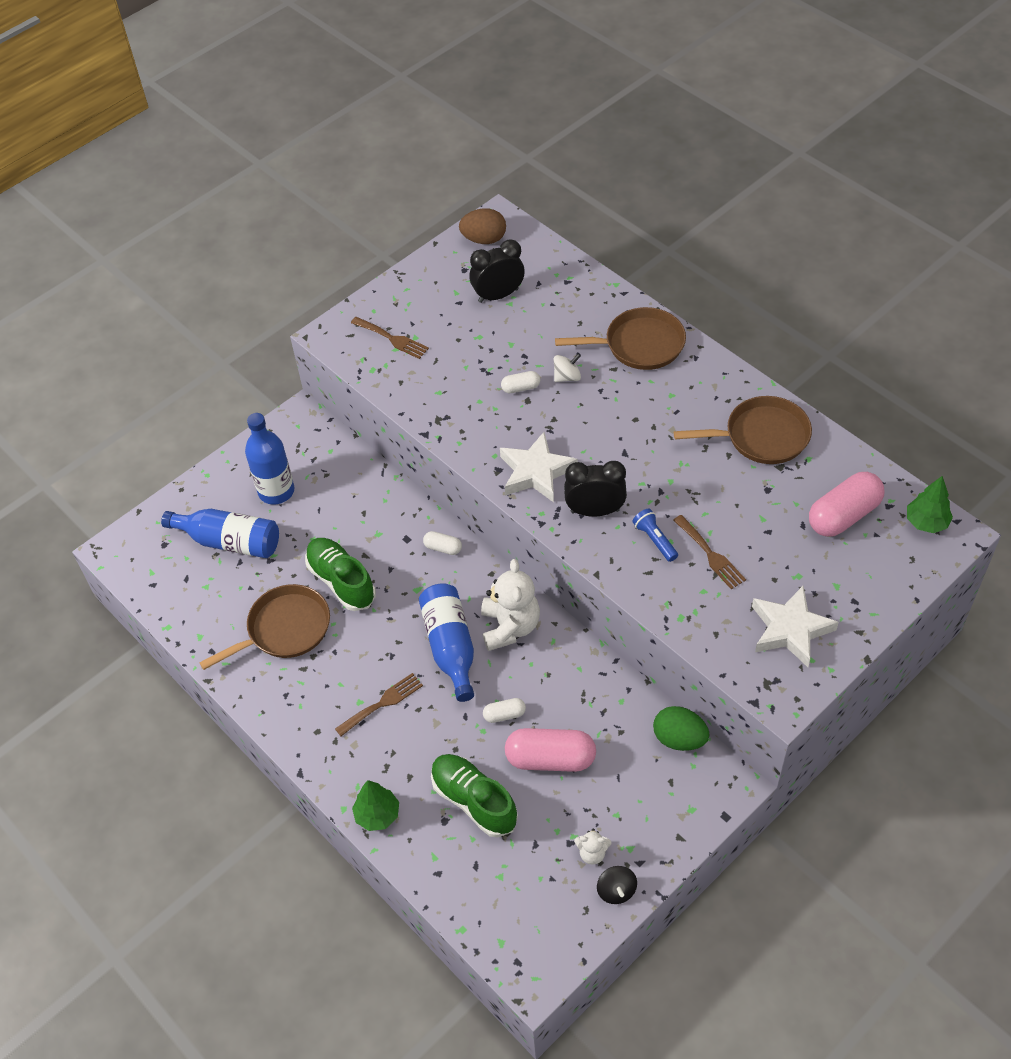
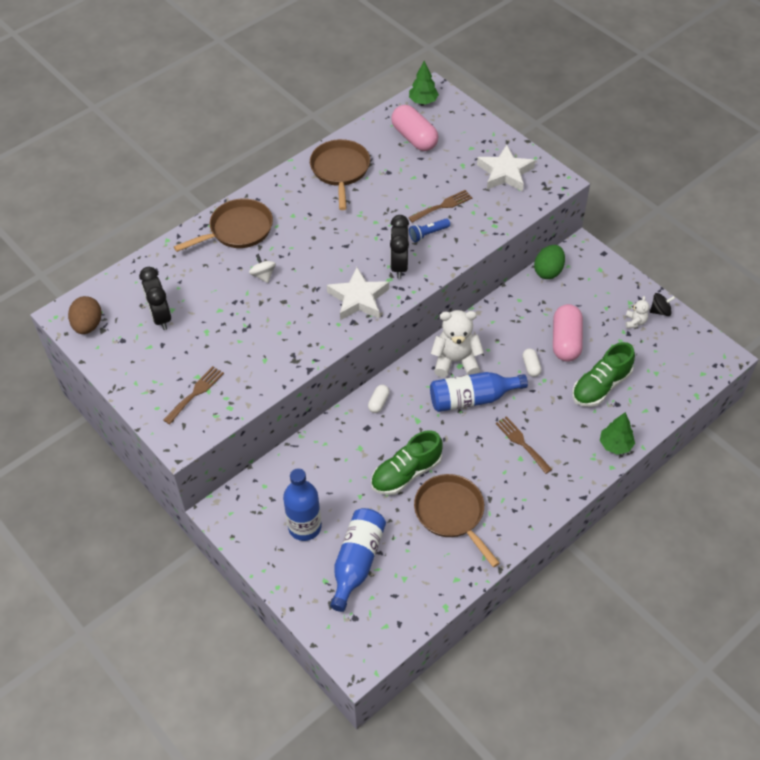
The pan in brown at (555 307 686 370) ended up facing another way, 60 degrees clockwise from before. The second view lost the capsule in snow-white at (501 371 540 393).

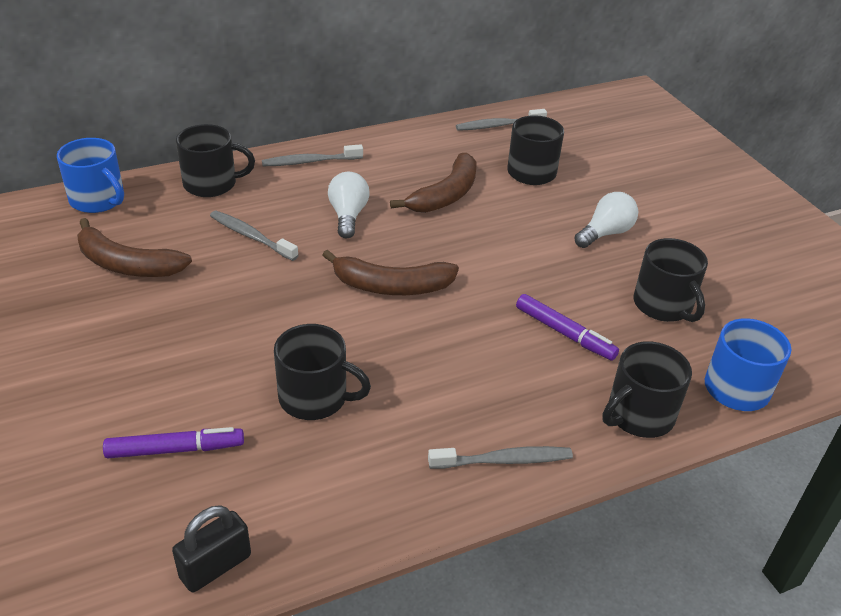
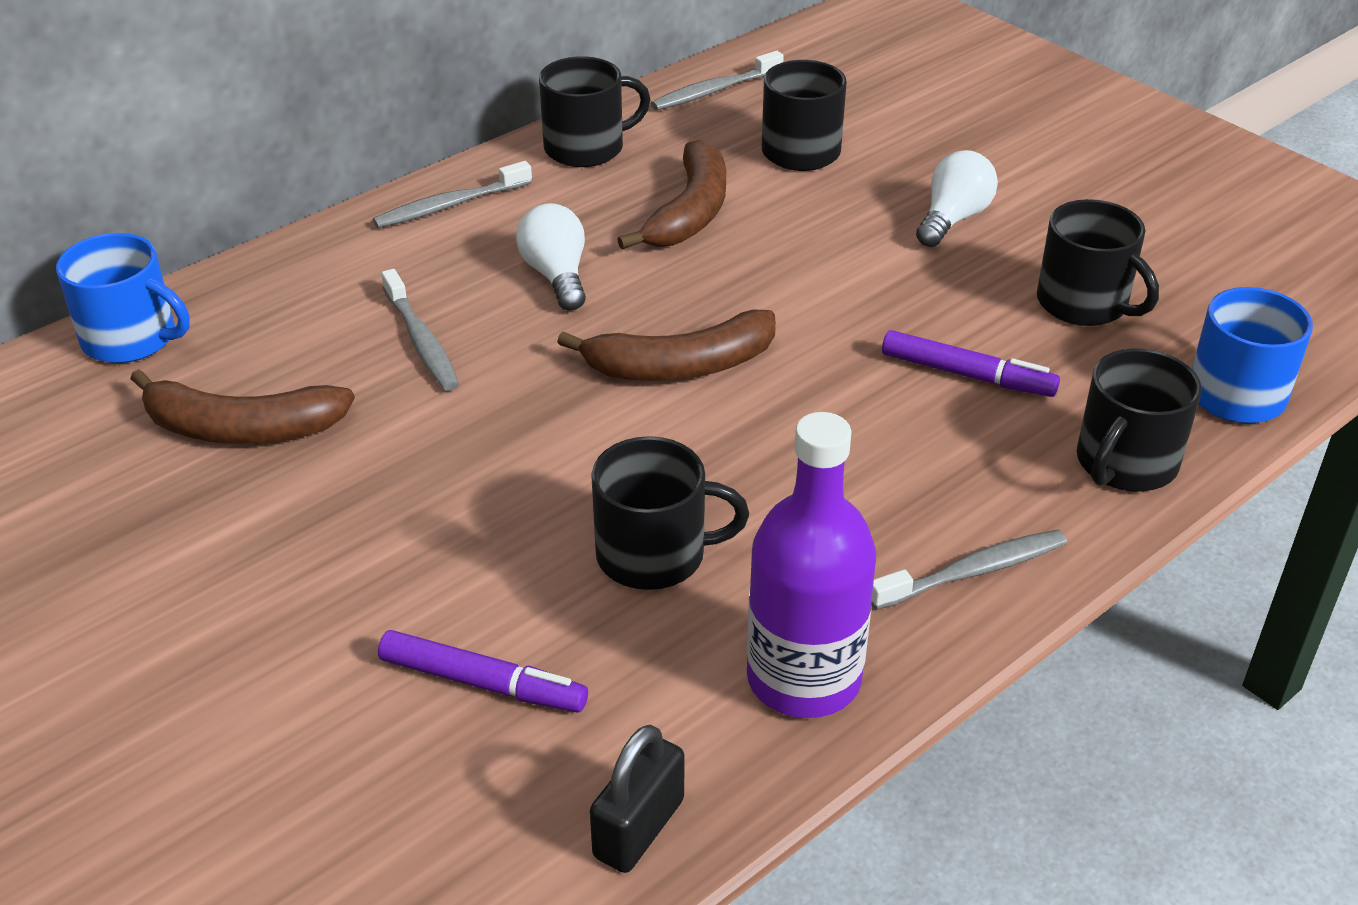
The marker pen in royal purple at (103 427 244 458) ended up facing another way, 45 degrees clockwise from before. The tooth brush in ash-grey at (210 211 299 261) ended up facing another way, 135 degrees counterclockwise from before. The coffee mug in jet-black ended up elsewhere, having gone from (176 124 255 197) to (539 56 651 167). The second view gained the flask in royal purple at (747 412 876 718).

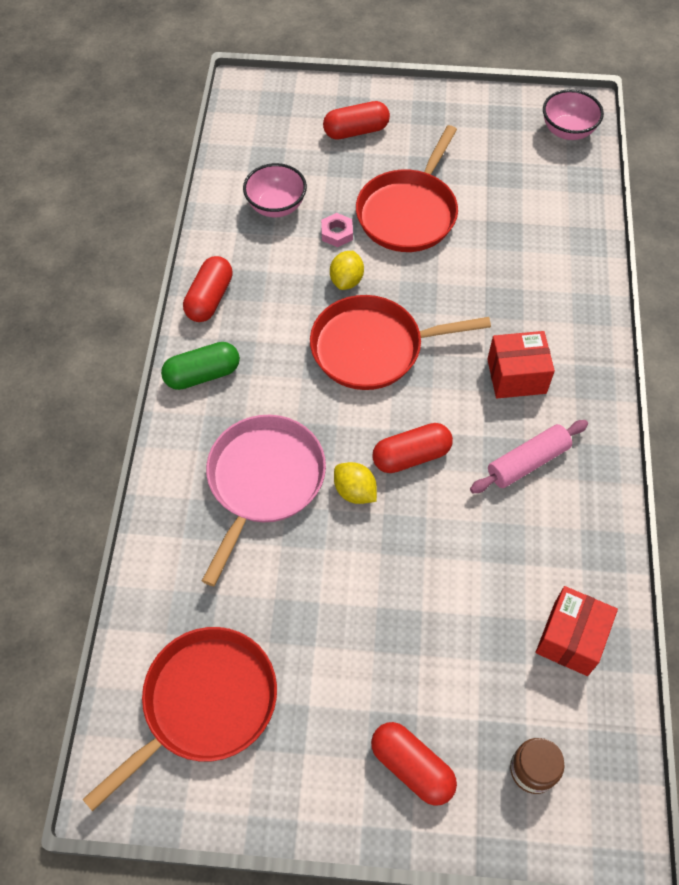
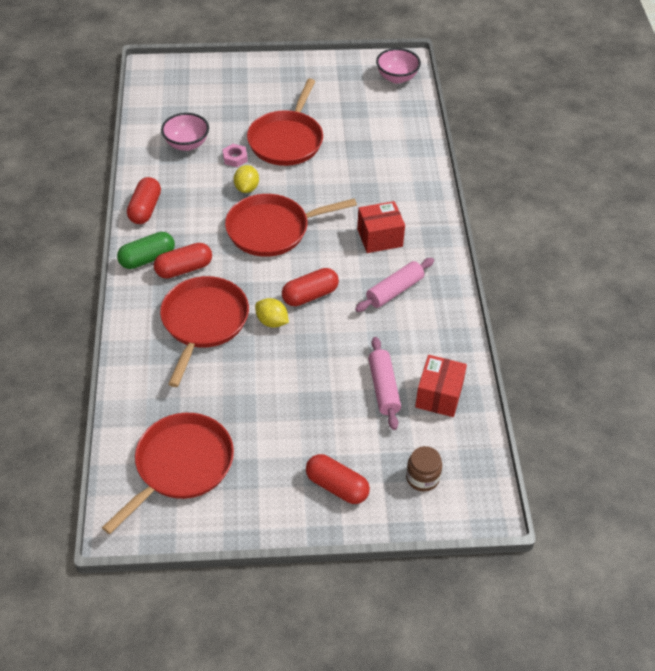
The capsule in red ended up elsewhere, having gone from (323 101 390 139) to (154 243 212 279). What was the pan in rose-pink at (202 415 326 586) turned into the pan in red at (160 276 249 387). The second view gained the pastry roller in rose-pink at (368 337 401 430).

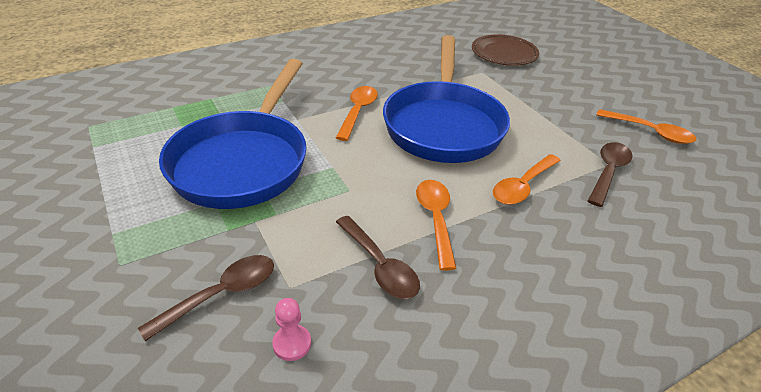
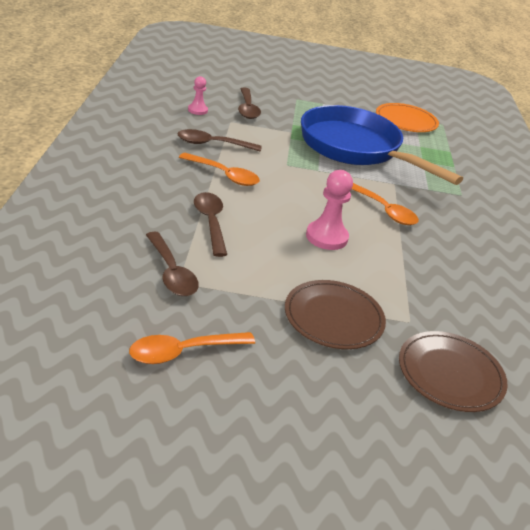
What was the spoon in orange-coloured at (493 154 561 205) turned into the spoon in brown at (194 192 227 257). The second view gained the dinner plate in brown at (285 280 386 349). Where the pan in blue stood at (383 35 510 163), the pawn in rose-pink came to stand at (306 170 353 250). The second view gained the dinner plate in orange-coloured at (376 103 439 132).

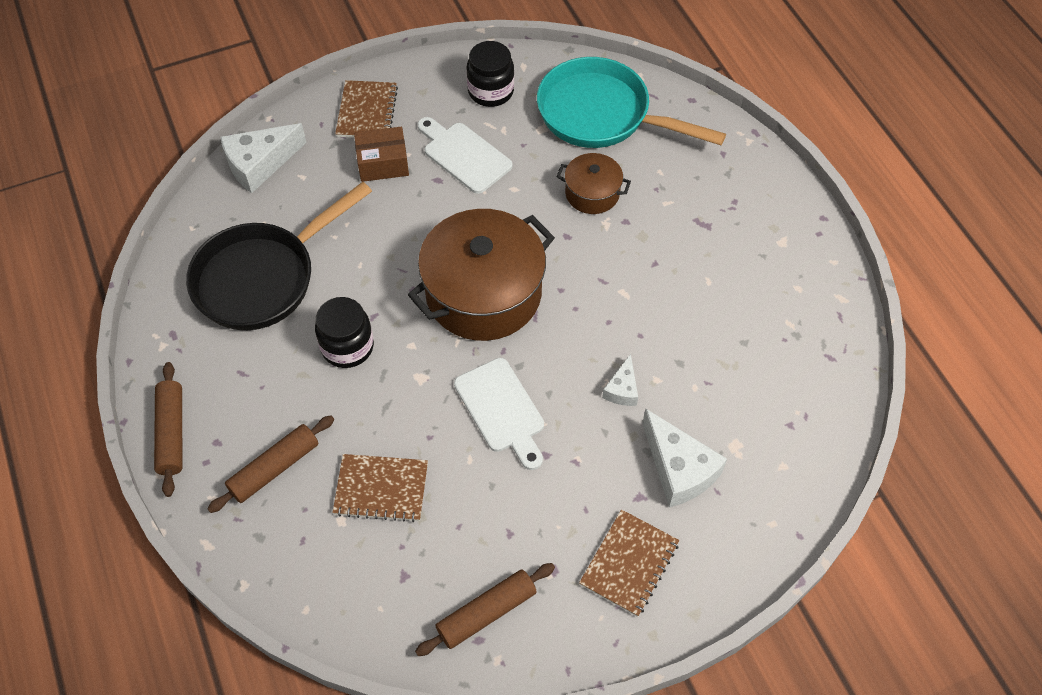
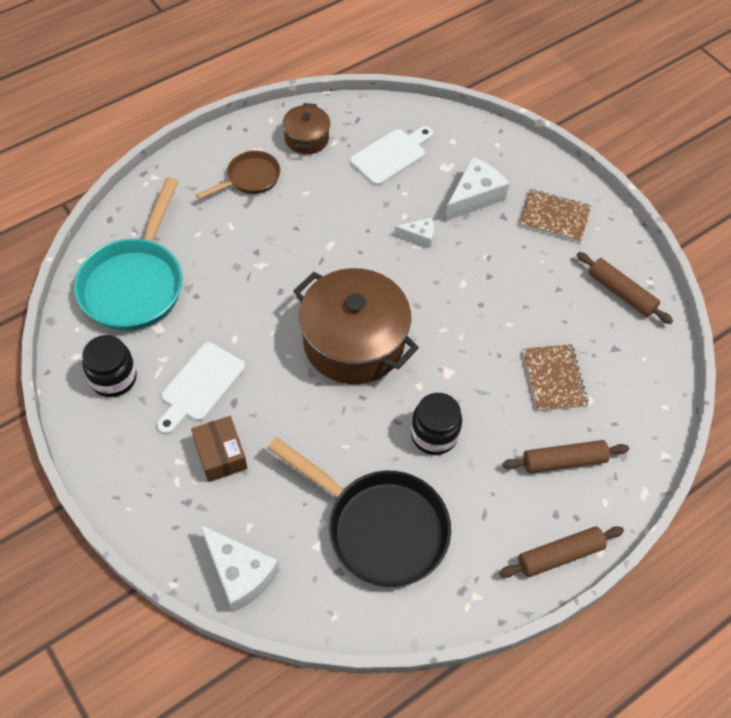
The second view gained the pan in brown at (196 150 280 199). The cooking pot in brown ended up elsewhere, having gone from (556 153 631 214) to (282 103 330 154). The cutting board in snow-white ended up elsewhere, having gone from (454 358 544 470) to (350 127 433 186). The pastry roller in brown at (207 415 334 513) ended up facing another way, 45 degrees counterclockwise from before. The second view lost the notepad in brown at (335 80 398 138).

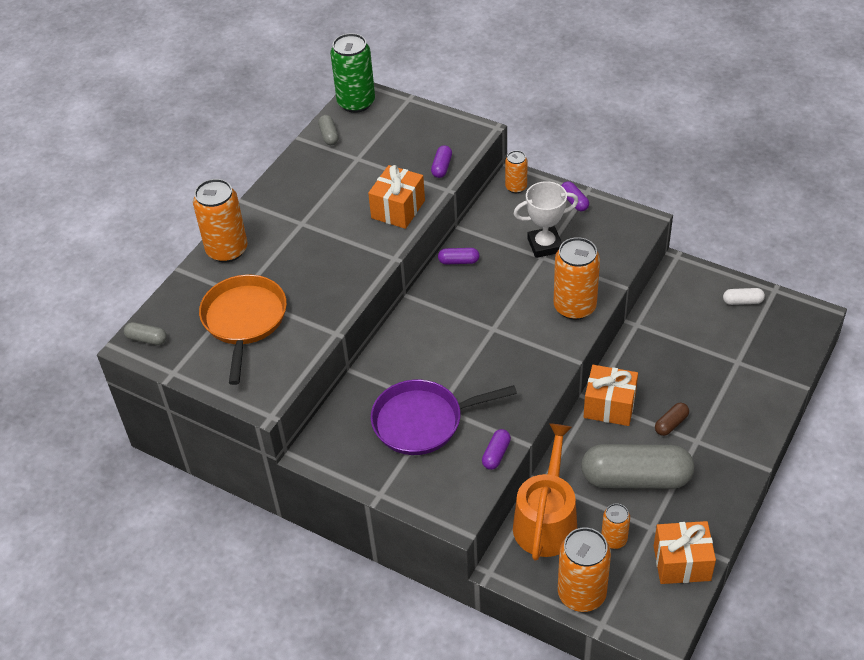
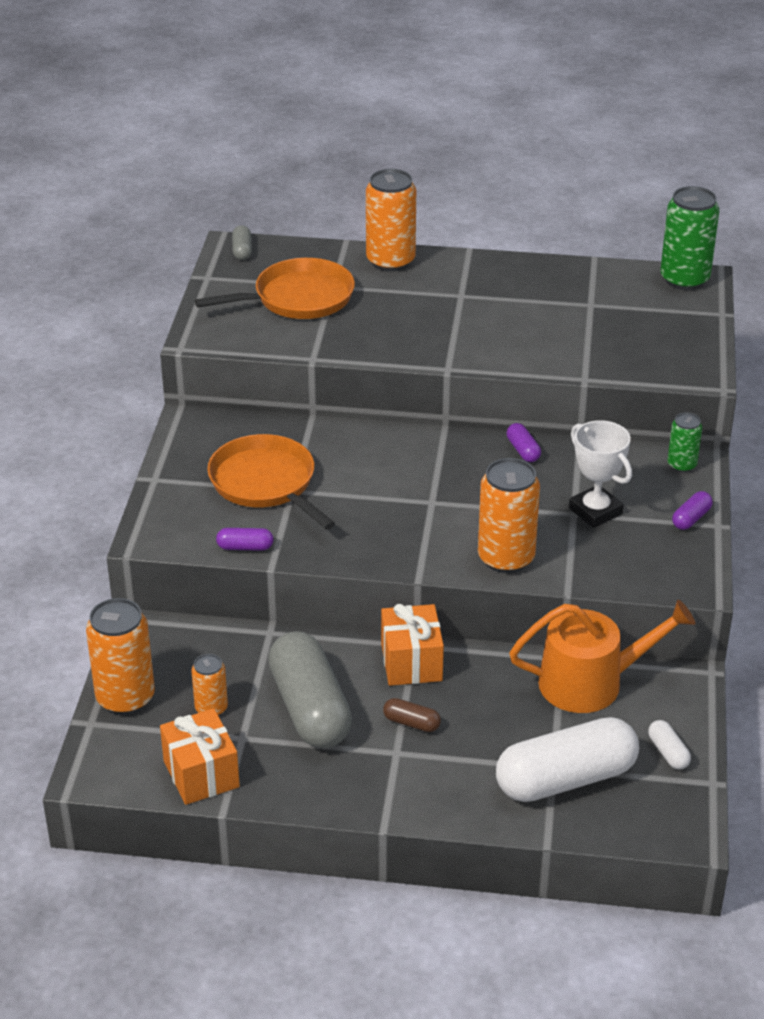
What was the pan in royal purple at (371 379 517 455) turned into the pan in orange-coloured at (207 434 336 530). The second view gained the capsule in snow-white at (496 717 639 802). The watering can in orange-coloured ended up elsewhere, having gone from (513 423 577 561) to (509 600 695 713). What was the soda can in orange-coloured at (505 150 527 193) turned into the soda can in green at (667 413 702 473). The second view lost the capsule in ash-grey at (318 115 339 145). The second view lost the gift in orange-coloured at (368 165 425 229). The second view lost the capsule in royal purple at (431 145 452 178).

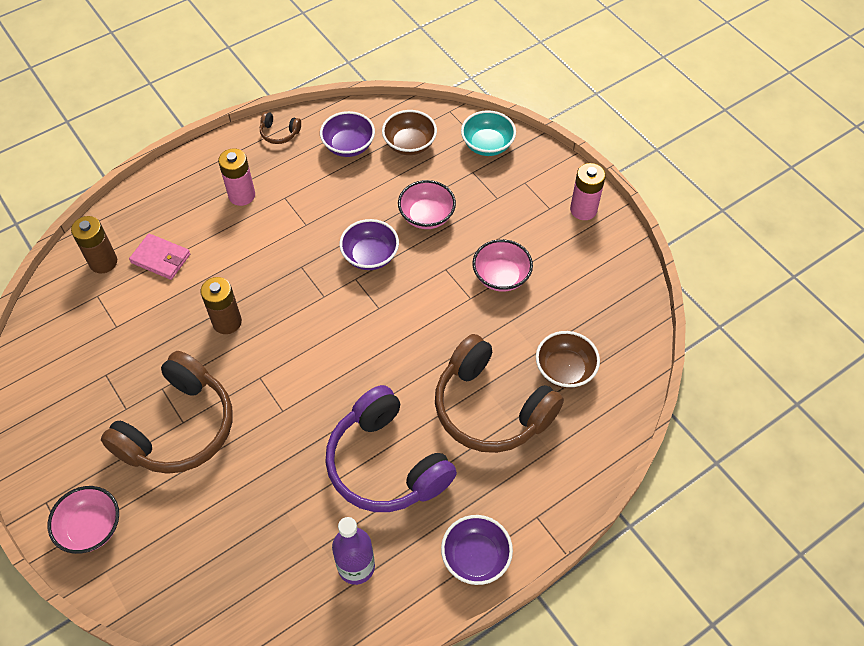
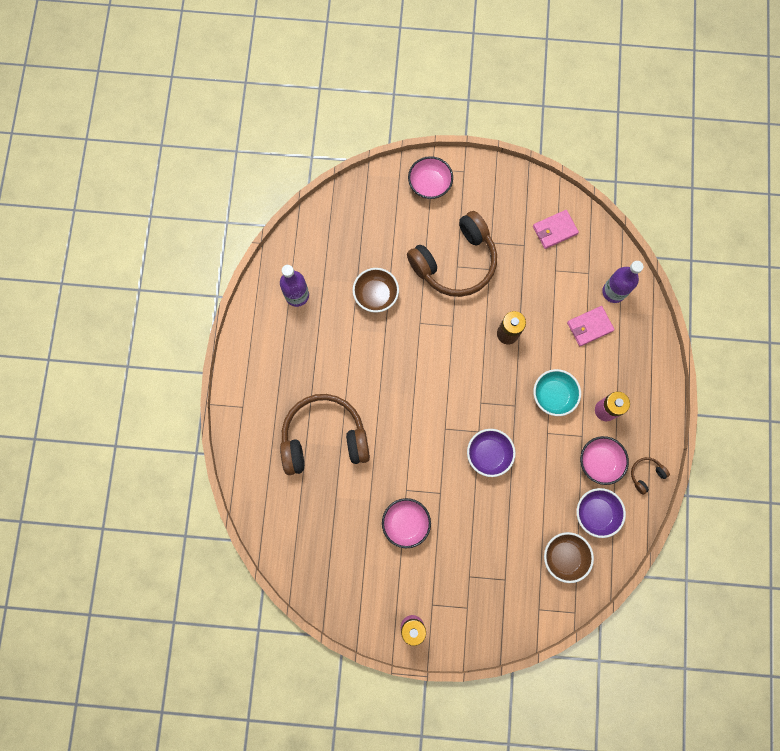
The deep dish in brown ended up elsewhere, having gone from (536 331 600 388) to (353 268 399 313). The headphones in brown at (101 351 232 474) ended up facing another way, 105 degrees counterclockwise from before. The second view gained the billfold in rose-pink at (533 210 579 249). The deep dish in teal ended up elsewhere, having gone from (461 110 516 156) to (533 369 581 416). The deep dish in rose-pink ended up elsewhere, having gone from (398 180 456 229) to (580 436 629 485). Where the power cell in brown stood at (71 216 117 274), the flask in royal purple came to stand at (602 261 644 303). The second view lost the headphones in royal purple at (325 385 457 512). The second view lost the deep dish in royal purple at (441 515 513 585).

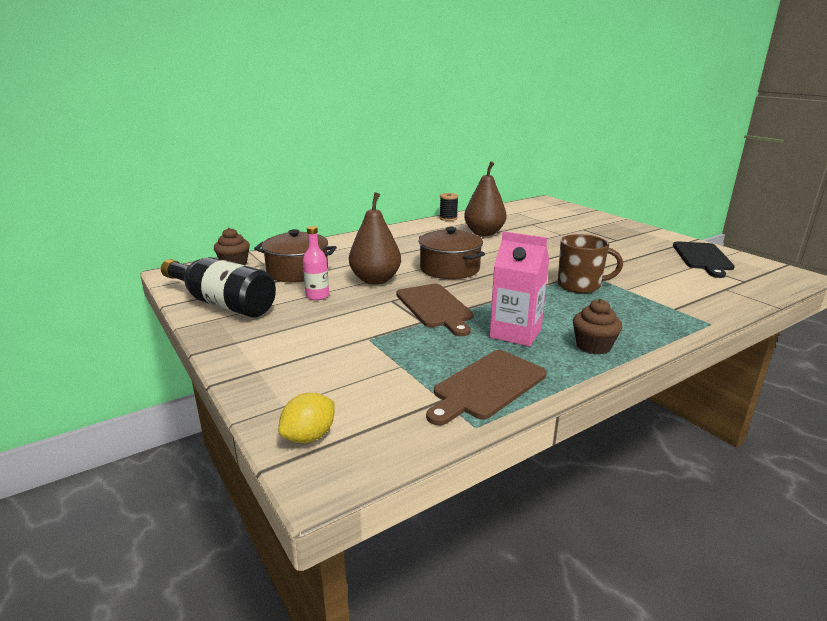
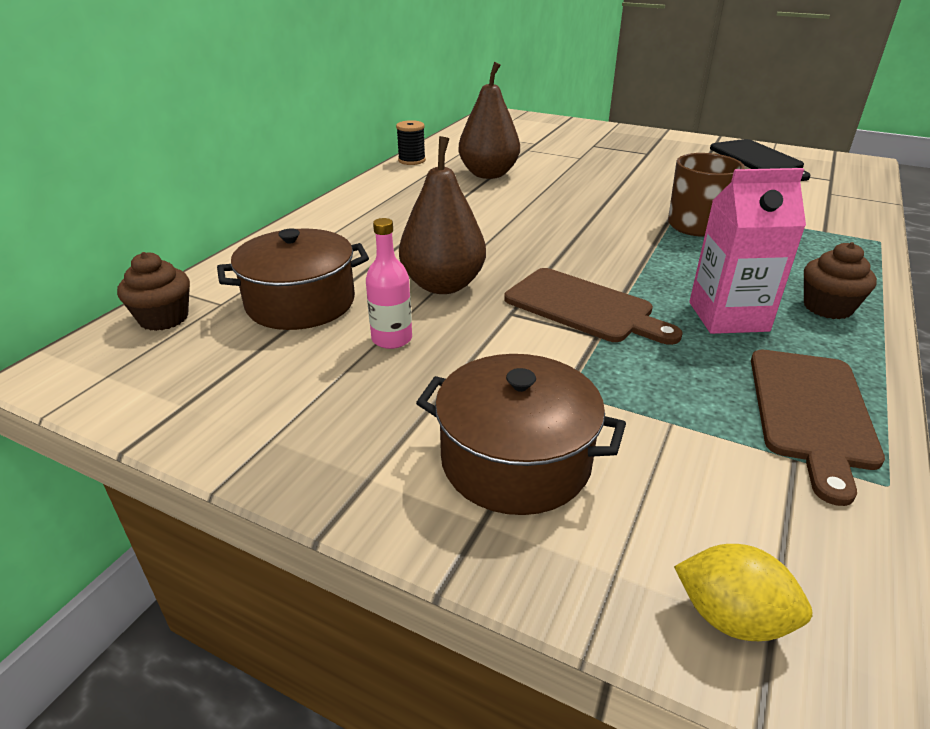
The cooking pot in brown ended up elsewhere, having gone from (419 227 485 279) to (416 354 626 515). The lemon in golden at (278 393 335 443) ended up facing another way, 75 degrees counterclockwise from before. The second view lost the flask in jet-black at (161 257 276 317).

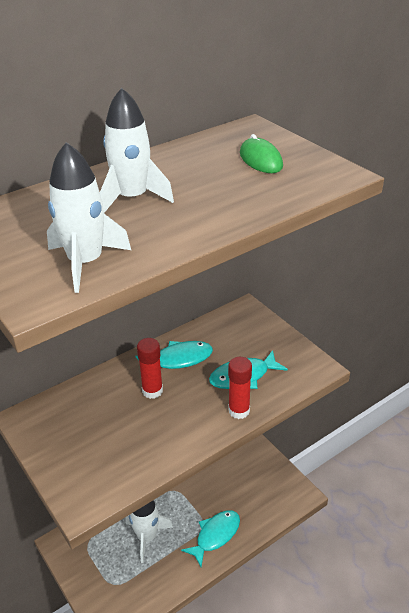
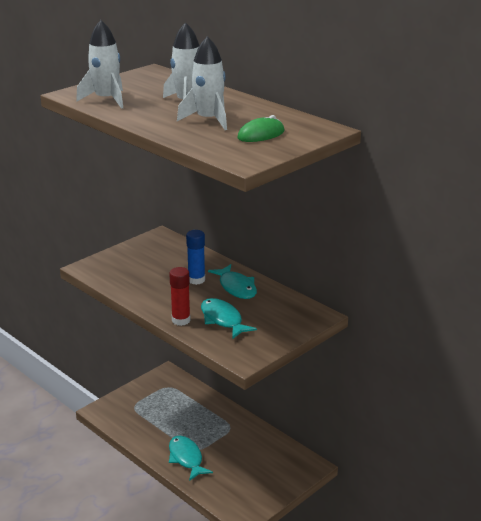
The fish figure in teal at (181 510 240 567) ended up facing another way, 150 degrees counterclockwise from before. The rocket in snow-white ended up elsewhere, having gone from (125 500 173 563) to (177 36 227 130). What was the stick of glue in red at (137 338 163 399) turned into the stick of glue in blue at (186 230 205 285).

